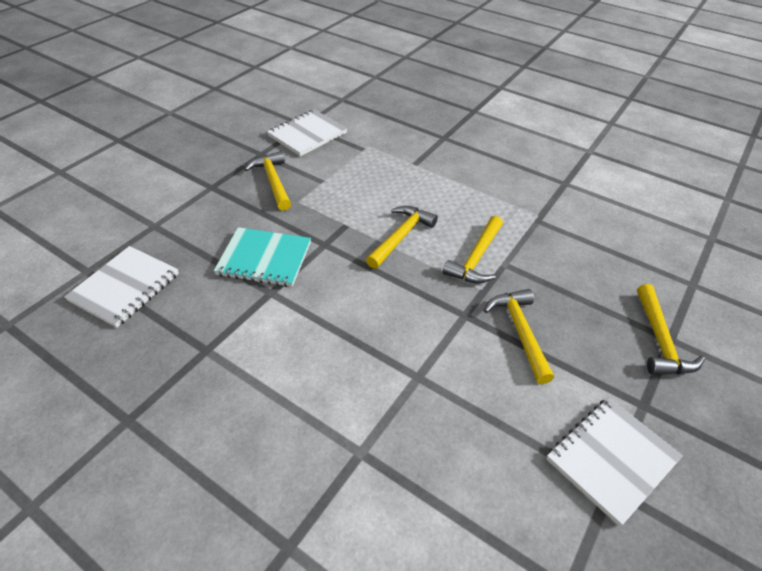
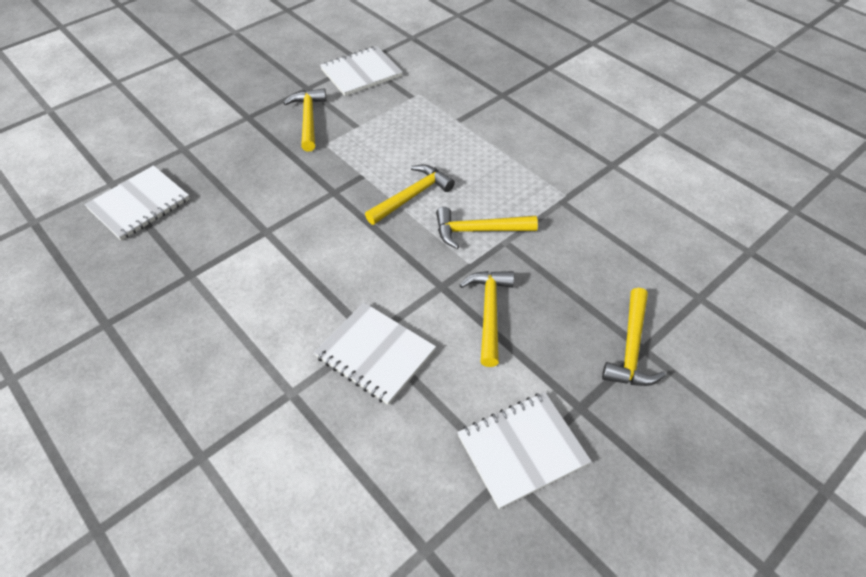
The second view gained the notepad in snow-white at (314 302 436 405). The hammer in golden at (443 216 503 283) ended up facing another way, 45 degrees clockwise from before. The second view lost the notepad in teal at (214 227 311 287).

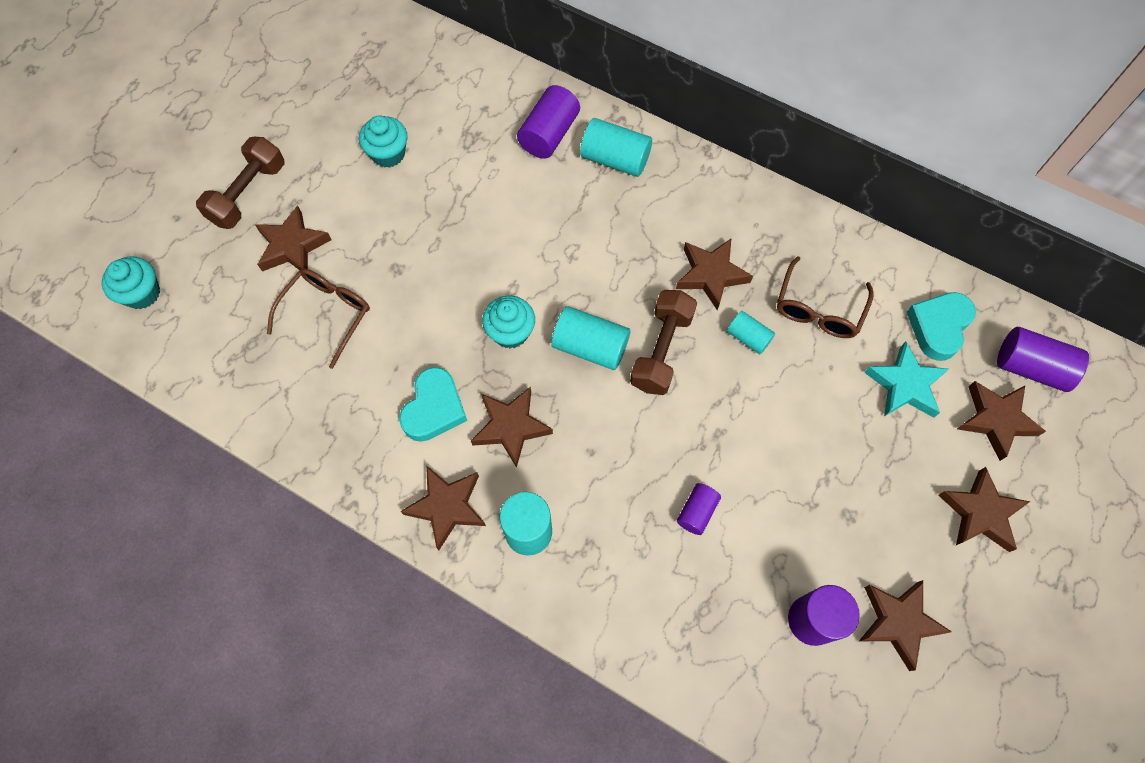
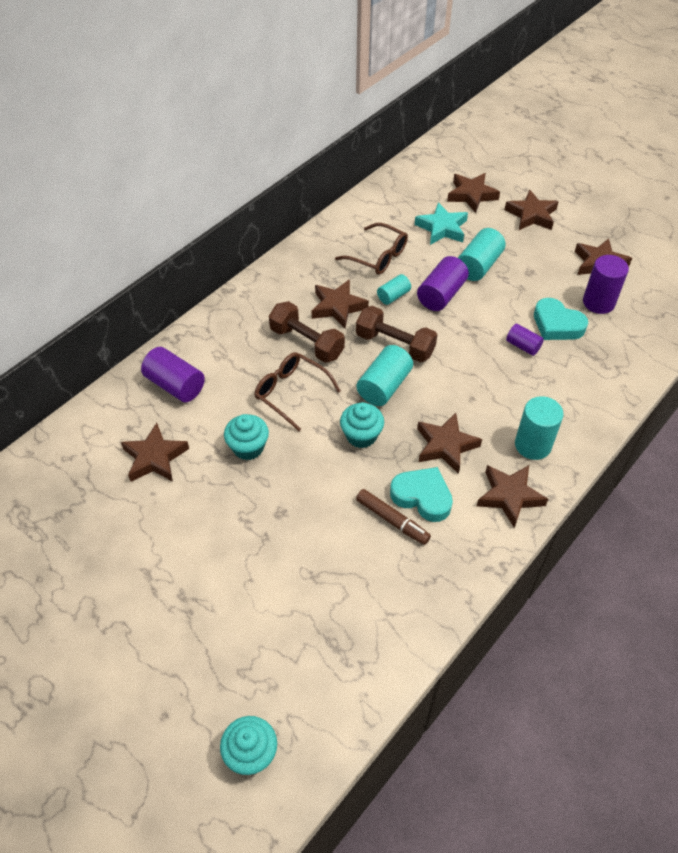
The star shape in brown ended up elsewhere, having gone from (255 205 331 271) to (121 423 189 482). The fairy cake in teal ended up elsewhere, having gone from (359 115 408 168) to (224 414 269 460). The spectacles in brown ended up elsewhere, having gone from (267 269 370 369) to (254 352 341 431). The free weight in brown ended up elsewhere, having gone from (196 137 285 229) to (269 301 345 363). The second view gained the marker pen in brown at (356 489 431 545). The cylinder shape in royal purple ended up elsewhere, having gone from (997 327 1089 392) to (417 256 469 311). The cylinder shape in teal ended up elsewhere, having gone from (580 118 652 177) to (458 228 506 281). The heart shape in teal ended up elsewhere, having gone from (907 292 976 361) to (534 298 588 340).

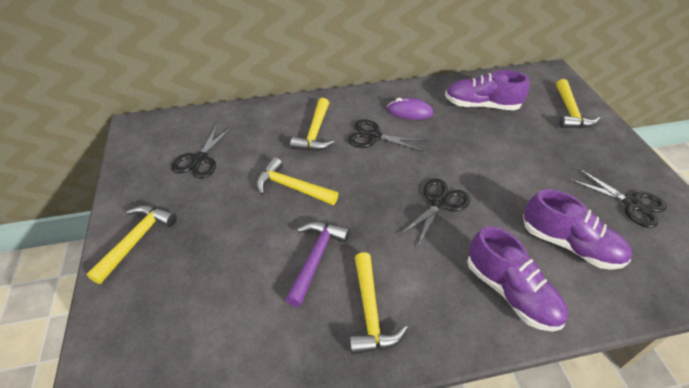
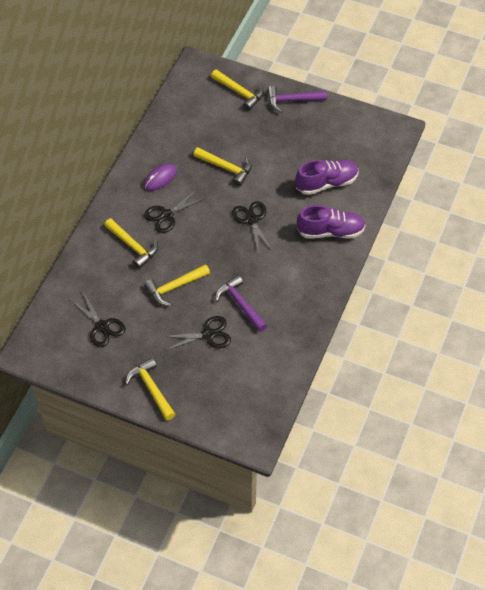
The shears in jet-black ended up elsewhere, having gone from (570 168 667 228) to (161 316 231 351). The hammer in golden ended up elsewhere, having gone from (349 252 408 355) to (194 147 252 186). The second view gained the hammer in royal purple at (267 86 327 113). The second view lost the shoe in royal purple at (445 70 530 110).

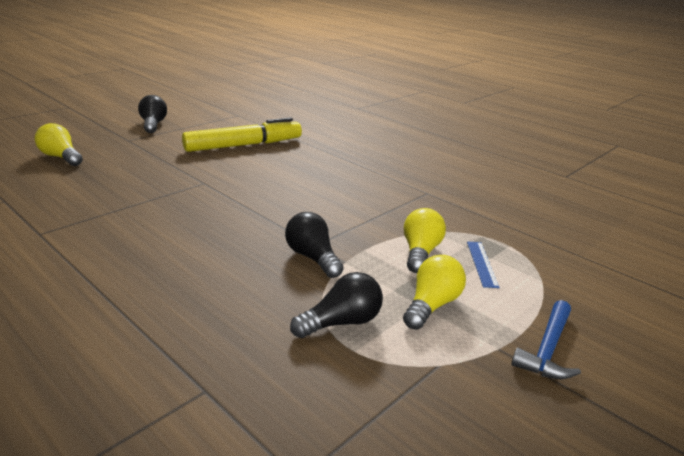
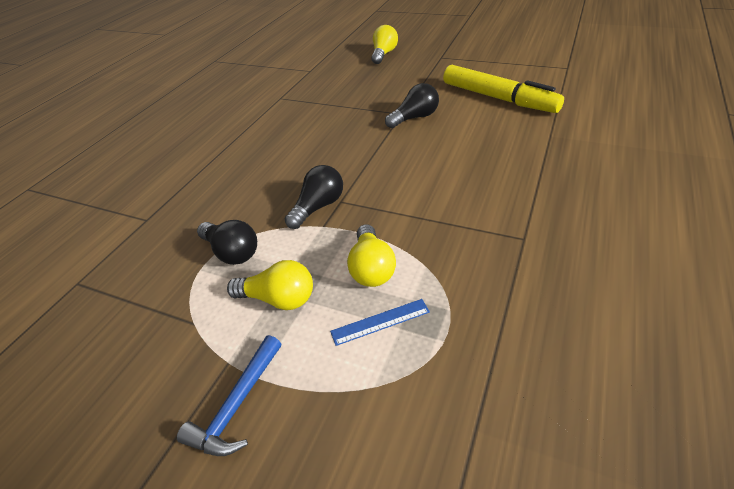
The hammer in blue at (511 300 581 379) ended up facing another way, 75 degrees counterclockwise from before. The light bulb in golden at (404 208 446 273) ended up facing another way, 90 degrees clockwise from before. The light bulb in jet-black ended up elsewhere, having gone from (138 95 167 133) to (385 83 439 128).

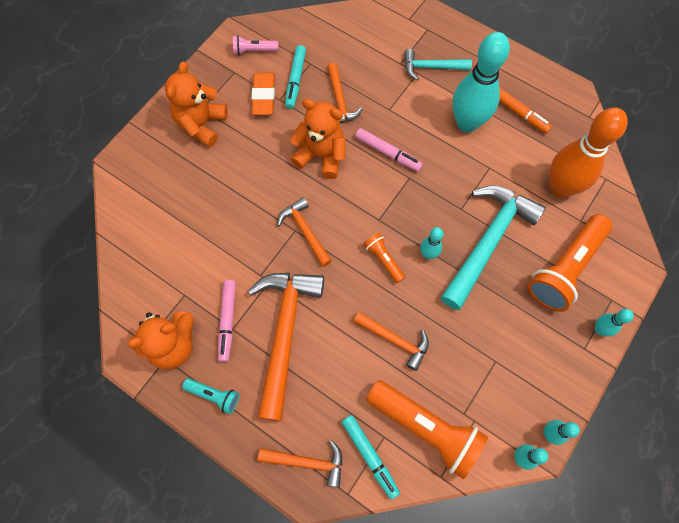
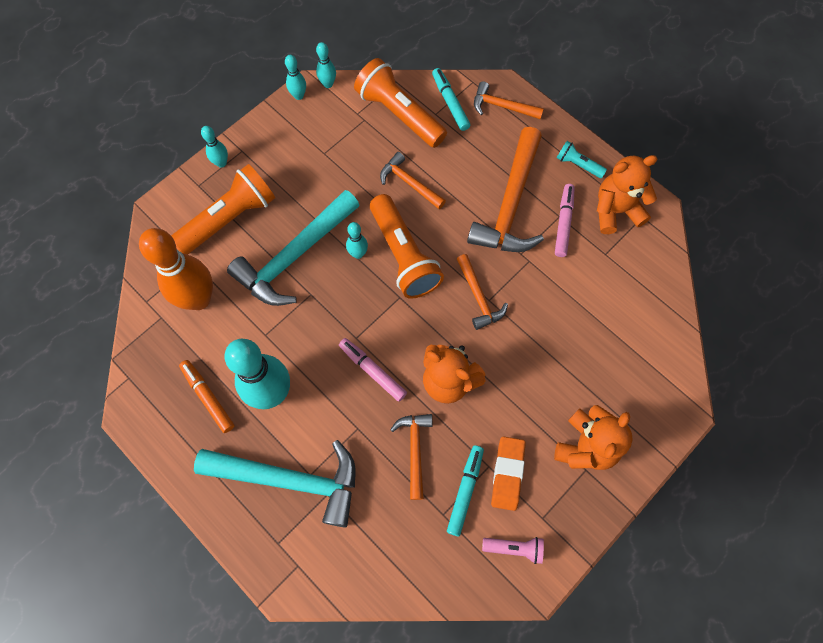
The size of the hammer in teal at (404 49 472 80) changed by a factor of 1.88. The size of the torch in orange-coloured at (363 233 405 283) changed by a factor of 2.08.

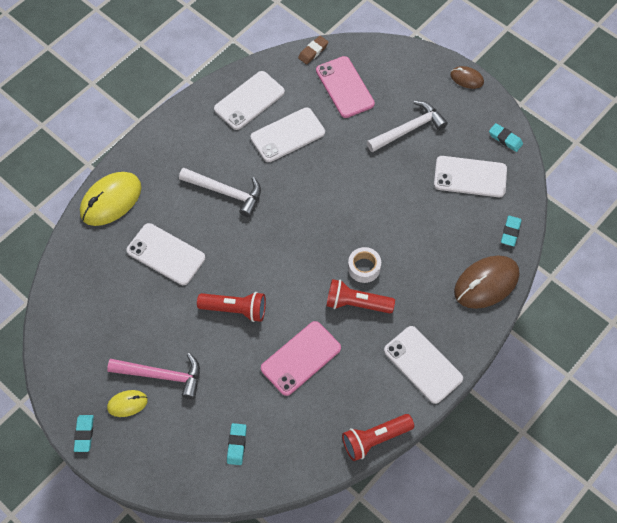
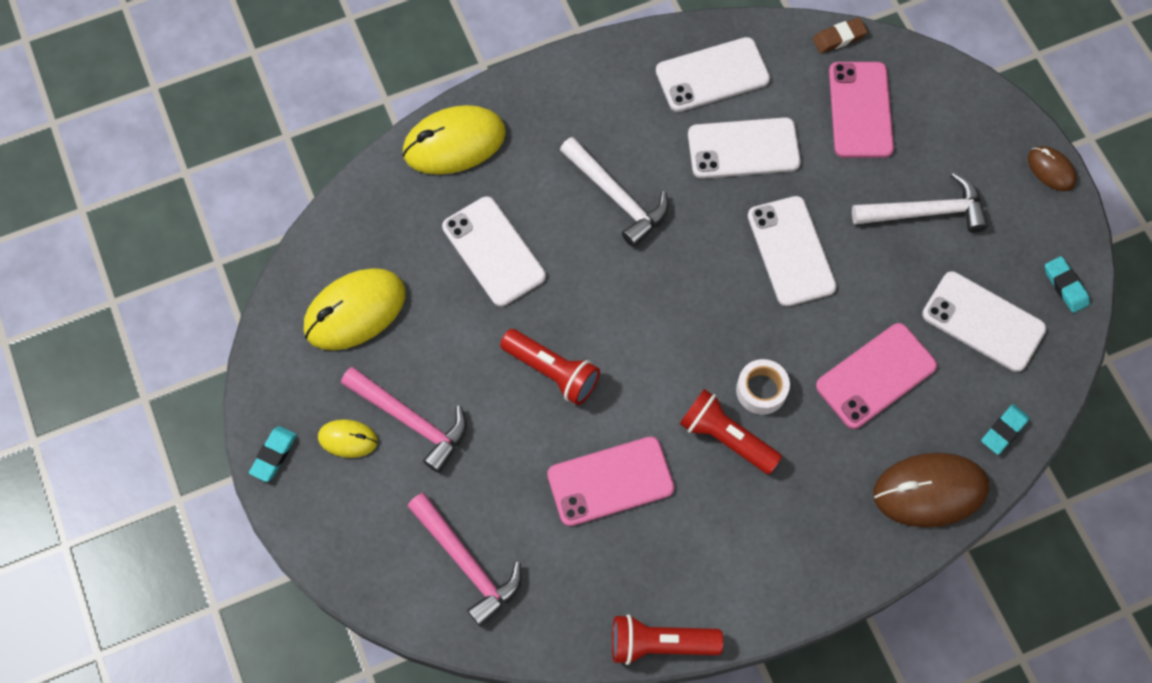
The second view gained the mouse in golden at (304 268 406 350). Where the gum eraser in teal stood at (227 423 247 465), the hammer in rose-pink came to stand at (407 493 522 627). The mobile phone in snow-white ended up elsewhere, having gone from (384 326 463 404) to (748 196 837 307). The second view gained the mobile phone in rose-pink at (816 323 937 429).

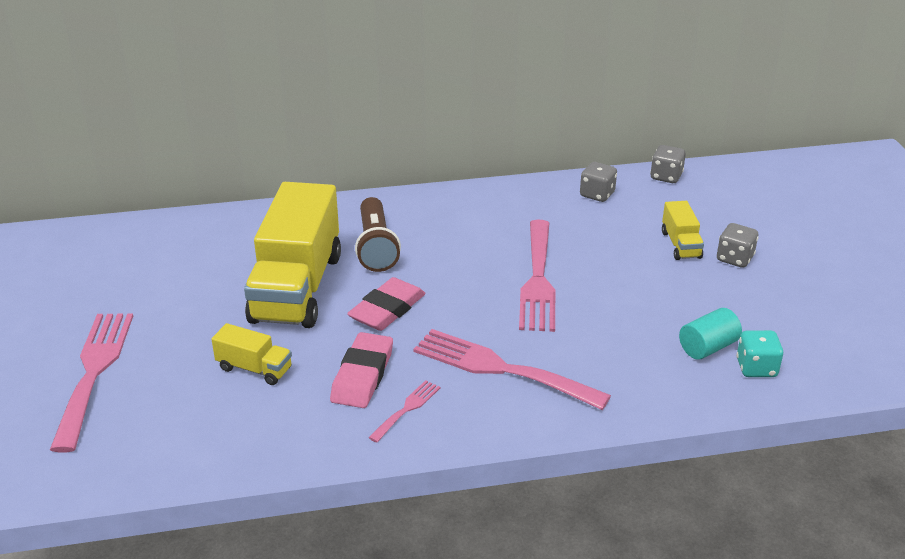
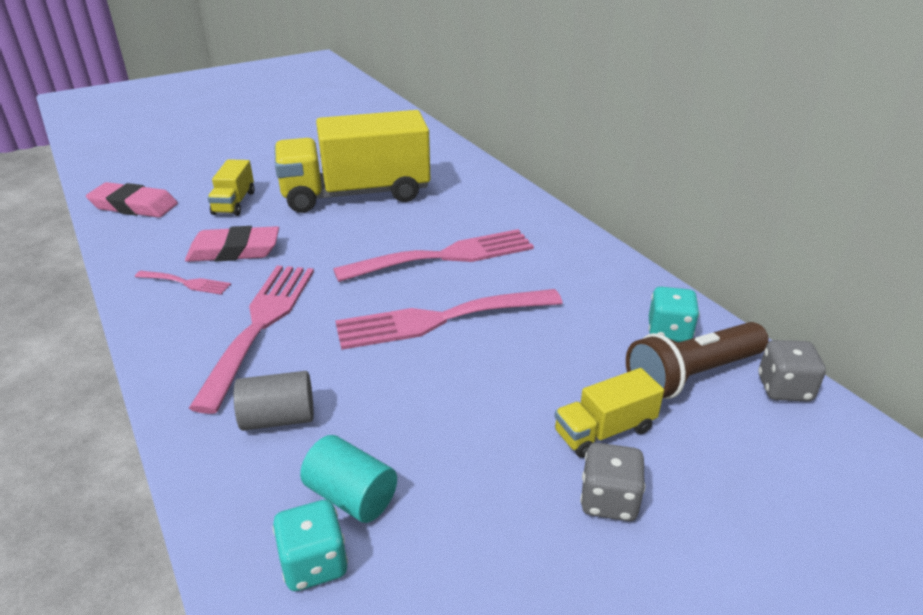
The gum eraser in rose-pink ended up elsewhere, having gone from (347 277 426 331) to (86 182 178 218). The second view gained the cylinder shape in ash-grey at (234 371 314 431). The fork in rose-pink ended up elsewhere, having gone from (50 313 133 452) to (333 229 534 282). The torch in brown ended up elsewhere, having gone from (355 197 401 272) to (626 322 769 399). What was the dice in ash-grey at (580 162 617 202) turned into the dice in teal at (649 287 700 342).

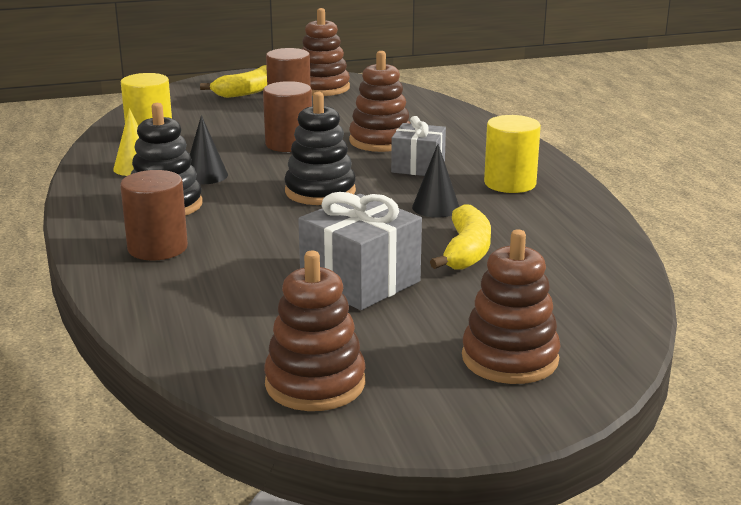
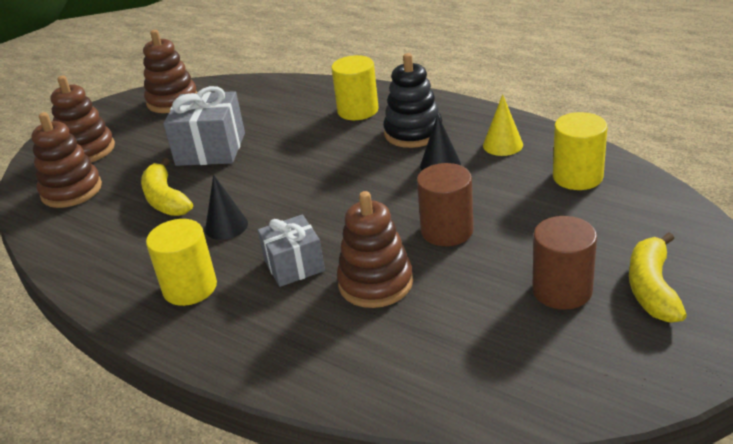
The ring stacker in brown ended up elsewhere, having gone from (302 8 350 96) to (31 112 102 208). What was the cylinder shape in brown at (120 170 188 261) turned into the cylinder shape in golden at (331 55 379 120). The second view lost the ring stacker in jet-black at (284 92 356 205).

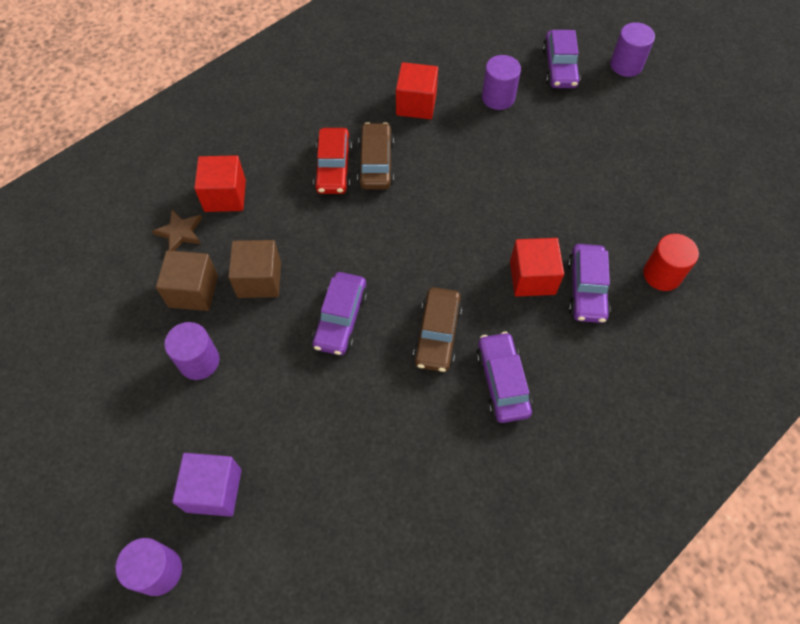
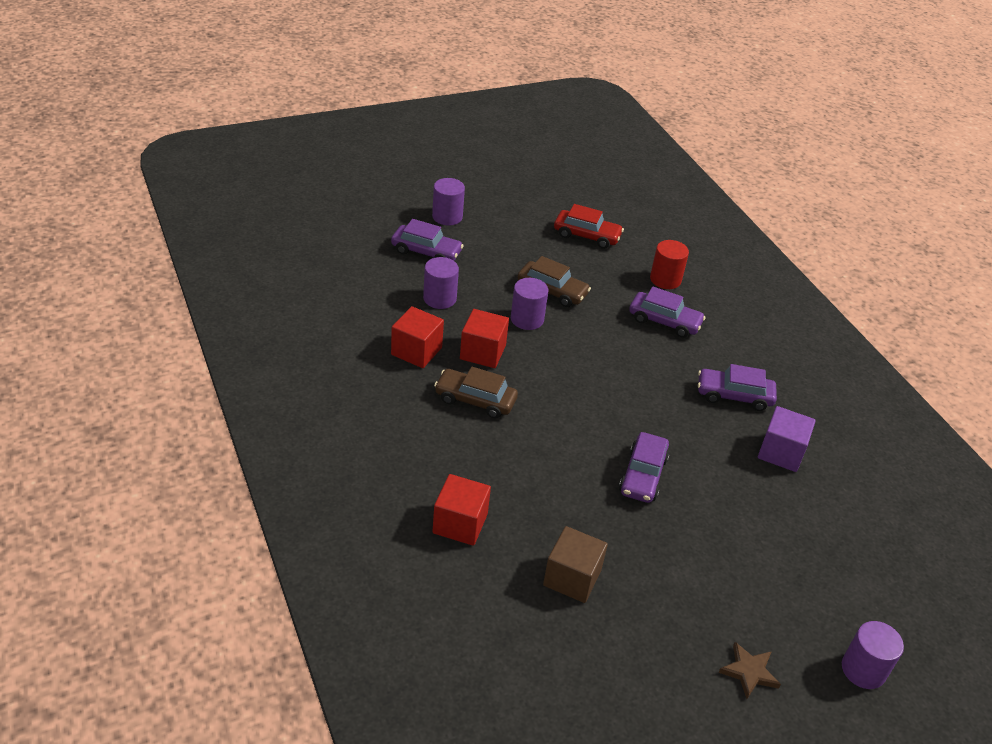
The solid cube in red ended up elsewhere, having gone from (510 238 564 297) to (460 309 509 368). The cylinder shape in royal purple ended up elsewhere, having gone from (164 322 220 380) to (511 278 548 330). The automobile in brown ended up elsewhere, having gone from (413 287 462 372) to (518 256 591 307). The automobile in red ended up elsewhere, having gone from (313 128 352 194) to (554 204 624 249). The automobile in royal purple at (312 272 368 355) ended up facing another way, 75 degrees clockwise from before. The star shape in brown ended up elsewhere, having gone from (152 210 202 251) to (718 642 781 699). The solid cube in royal purple ended up elsewhere, having gone from (172 453 242 517) to (758 406 816 472). The second view lost the solid cube in brown at (228 240 281 298).

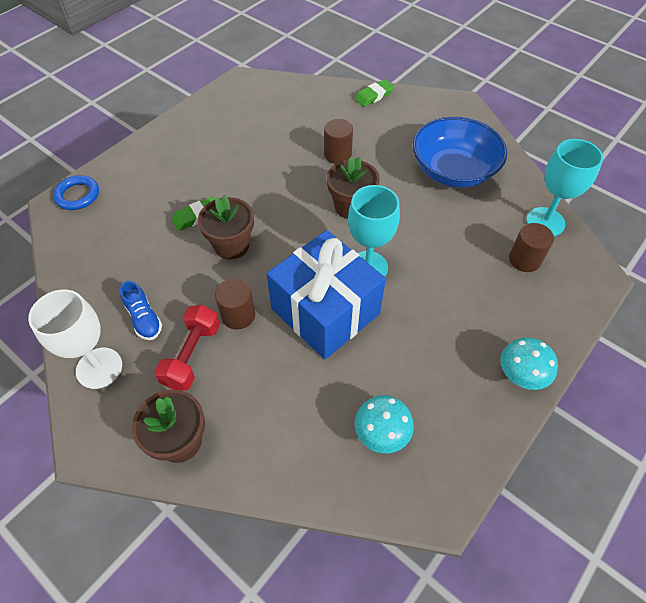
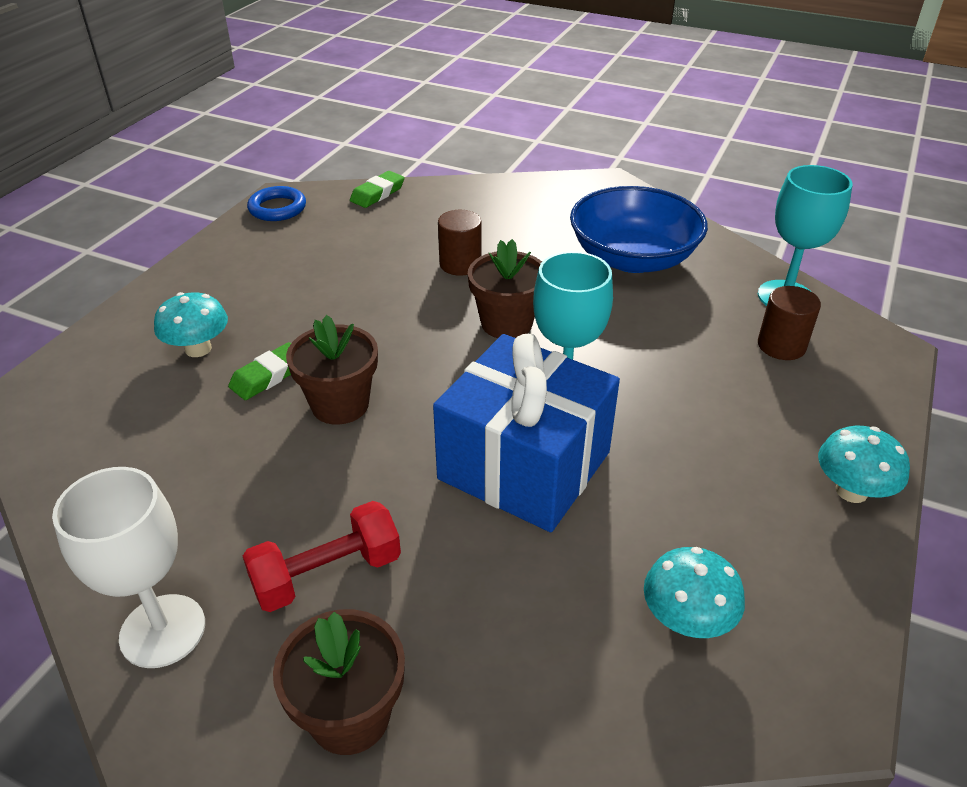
The second view gained the toadstool in teal at (154 292 228 357). The free weight in red at (154 305 220 391) ended up facing another way, 60 degrees clockwise from before. The torus in blue ended up elsewhere, having gone from (53 175 99 210) to (247 186 306 221). The gum eraser in green ended up elsewhere, having gone from (355 79 394 107) to (350 171 405 208). The second view lost the shoe in blue at (120 281 162 340). The second view lost the cylinder shape in brown at (215 278 255 330).

